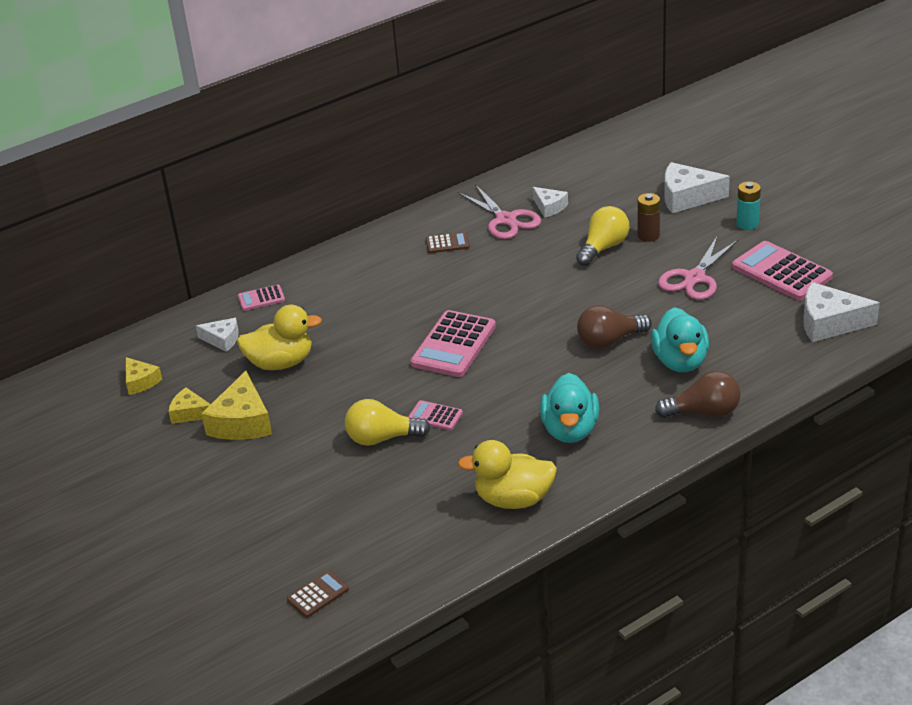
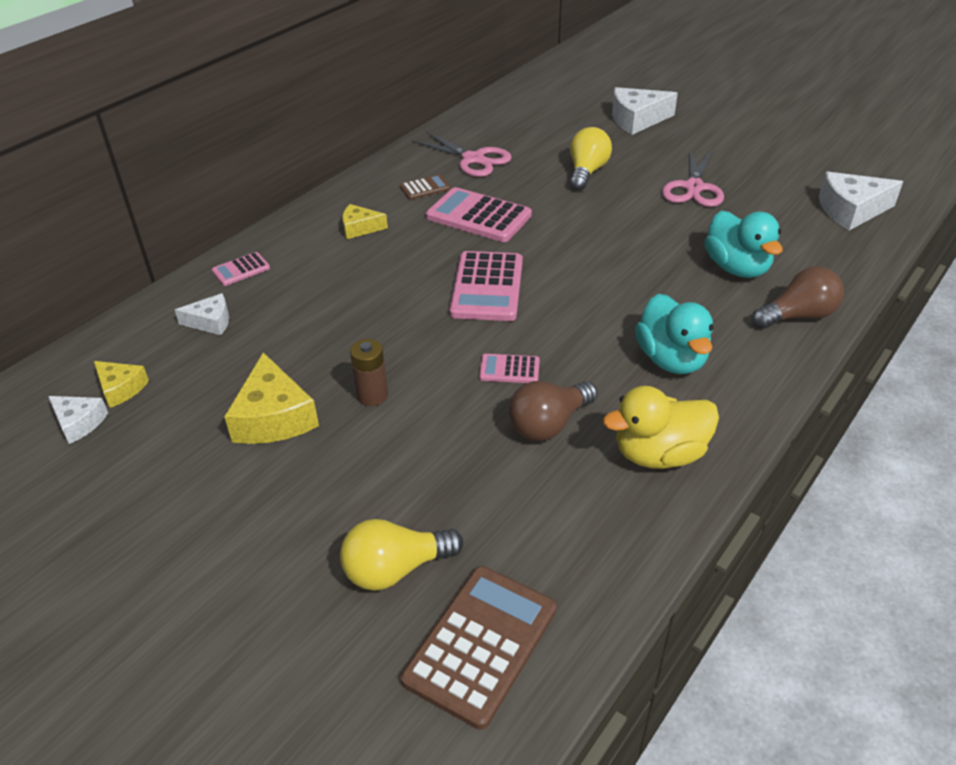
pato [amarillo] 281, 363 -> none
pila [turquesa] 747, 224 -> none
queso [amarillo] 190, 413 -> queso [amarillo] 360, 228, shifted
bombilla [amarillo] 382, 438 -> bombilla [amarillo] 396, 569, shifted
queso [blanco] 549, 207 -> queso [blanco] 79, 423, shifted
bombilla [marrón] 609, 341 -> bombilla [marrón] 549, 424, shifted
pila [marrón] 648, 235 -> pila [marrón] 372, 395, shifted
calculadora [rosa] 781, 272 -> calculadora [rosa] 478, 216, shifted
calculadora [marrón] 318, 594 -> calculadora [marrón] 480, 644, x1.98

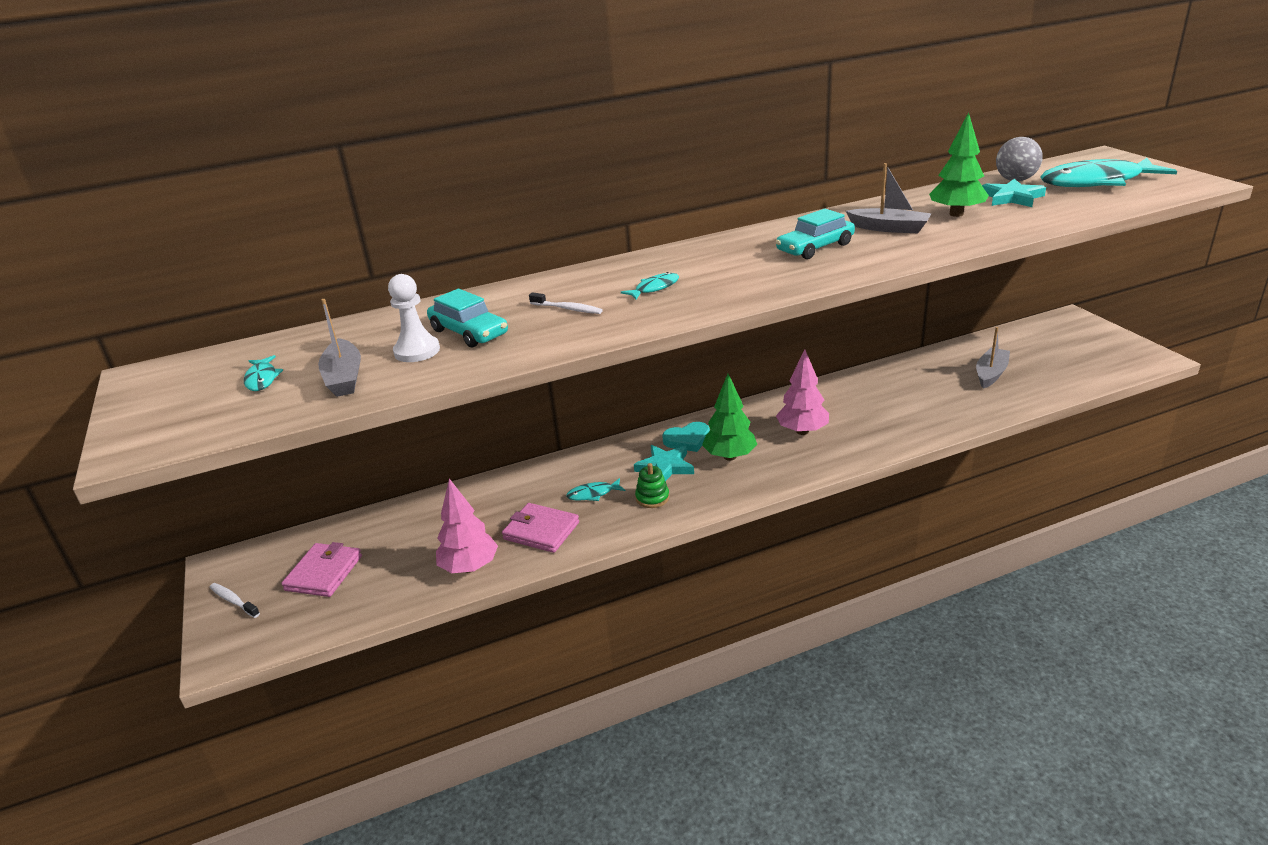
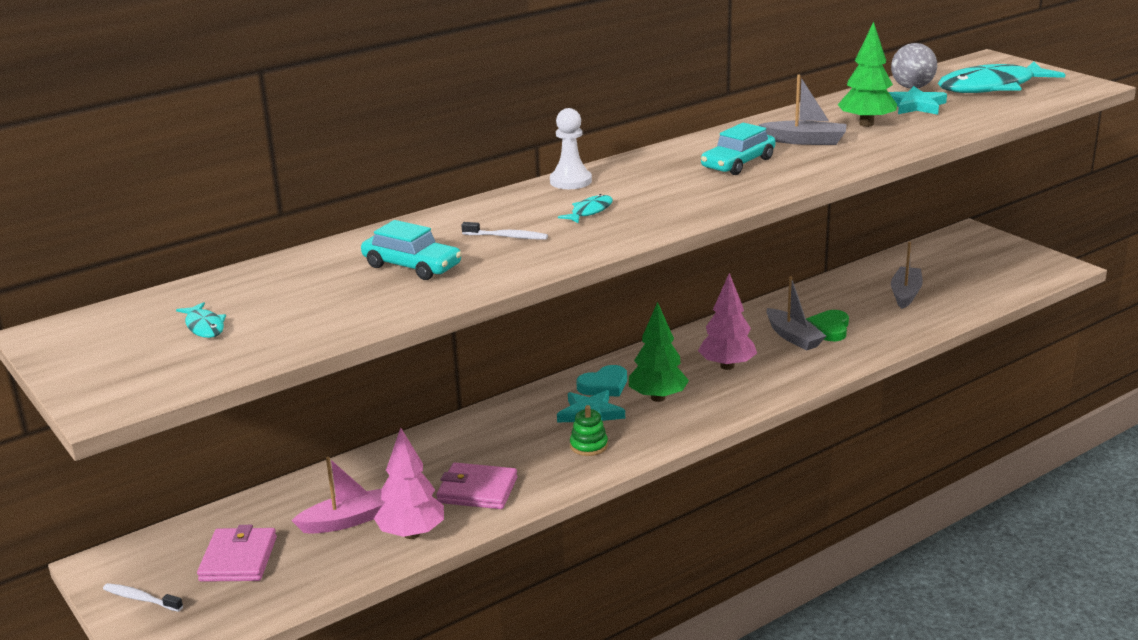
pez [turquesa] 593, 494 -> none
none -> barco [rosa] 347, 521
none -> corazón [verde] 829, 329
barco [gris] 344, 378 -> barco [gris] 793, 337, shifted
peón [blanco] 417, 351 -> peón [blanco] 570, 181, shifted

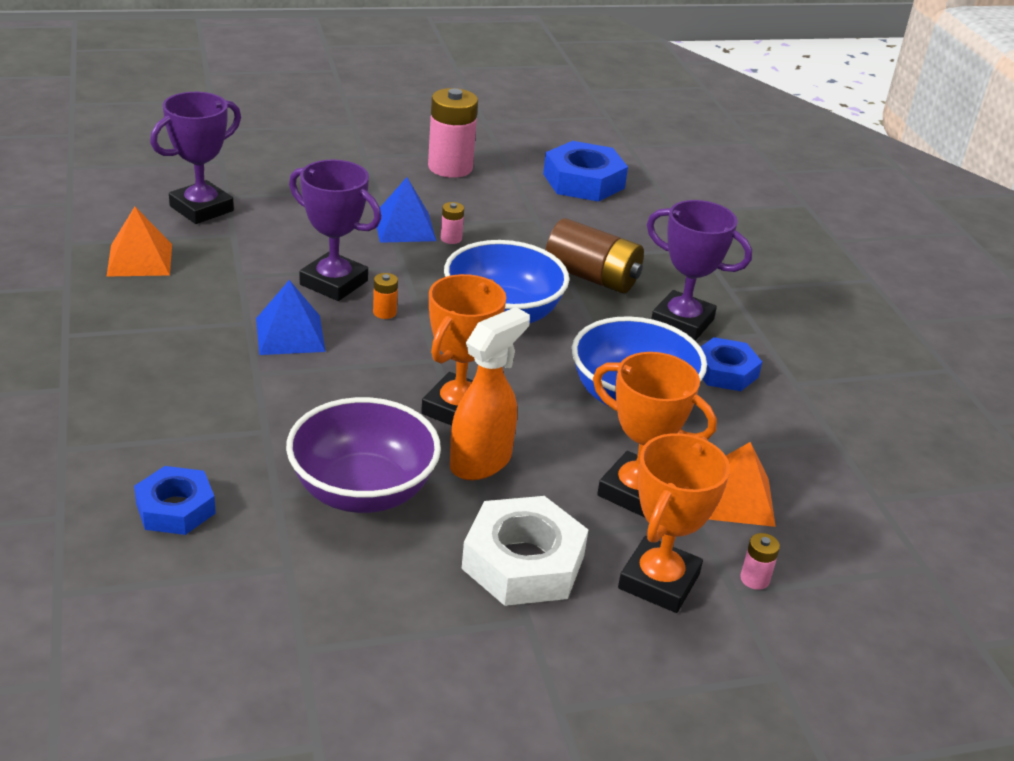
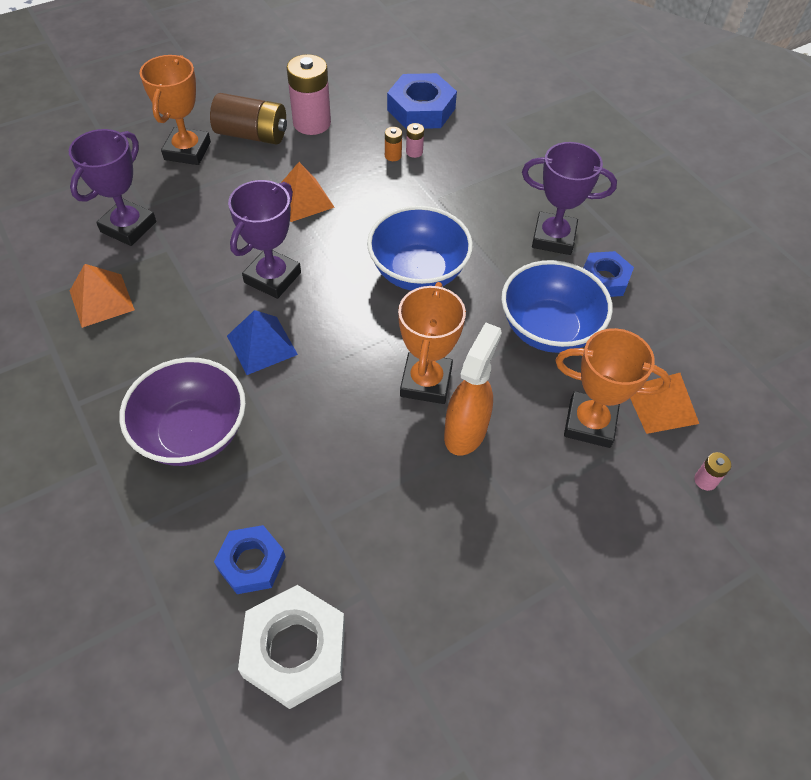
cuenco [morado] 362, 491 -> cuenco [morado] 193, 433, shifted
pila [naranja] 384, 312 -> pila [naranja] 393, 156, shifted
pila [rosa] 451, 238 -> pila [rosa] 414, 152, shifted
tuerca [blanco] 523, 562 -> tuerca [blanco] 295, 650, shifted
pila [marrón] 592, 277 -> pila [marrón] 252, 135, shifted
trofeo [naranja] 658, 581 -> trofeo [naranja] 187, 151, shifted
pirámide [azul] 404, 227 -> pirámide [naranja] 303, 199
trofeo [morado] 333, 283 -> trofeo [morado] 272, 277, 75 degrees counterclockwise

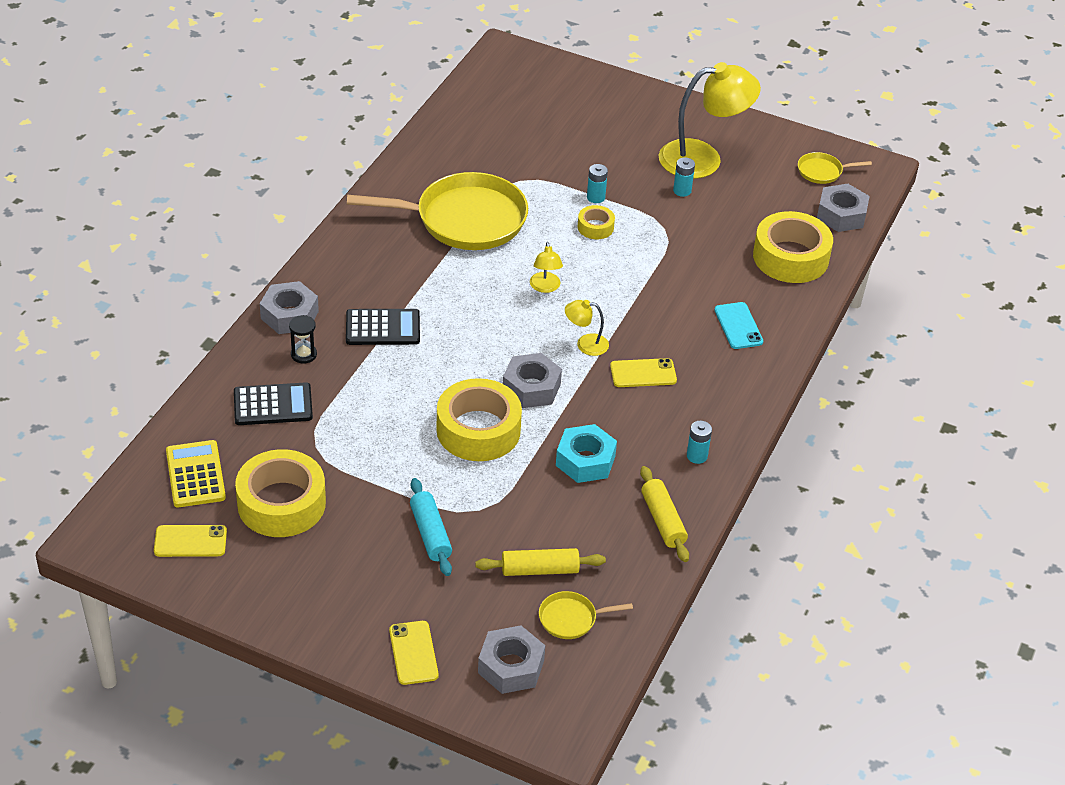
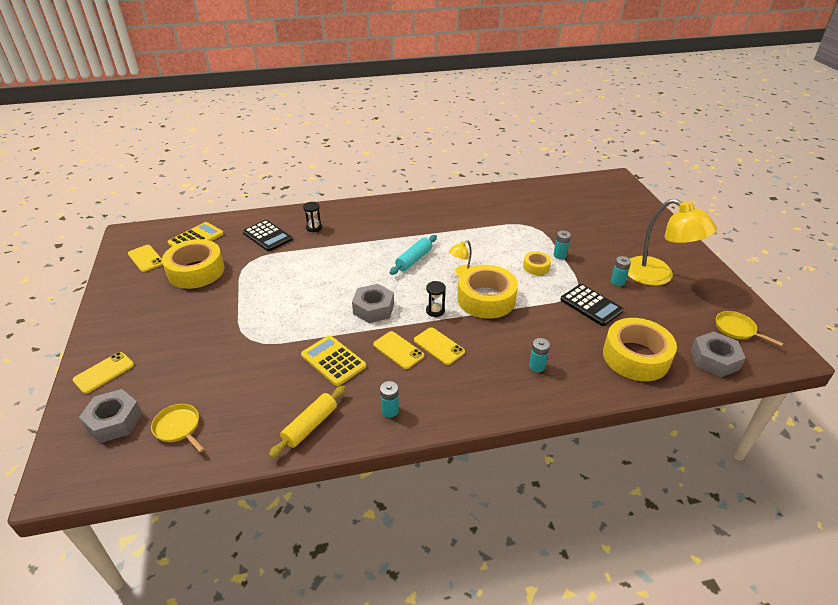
tuerca [gris] 289, 315 -> none
sartén [amarillo] 464, 219 -> none
rodillo [amarillo] 540, 570 -> none
none -> móvil [amarillo] 398, 350
calculadora [negro] 383, 328 -> calculadora [negro] 591, 305, shifted
rodillo [turquesa] 430, 534 -> rodillo [turquesa] 414, 260, shifted
cinta adhesiva [amarillo] 478, 430 -> cinta adhesiva [amarillo] 486, 299, shifted
tuerca [turquesa] 585, 460 -> calculadora [amarillo] 333, 361
lámpara [amarillo] 585, 344 -> reloj de arena [negro] 435, 310
móvil [turquesa] 738, 326 -> pila [turquesa] 537, 366

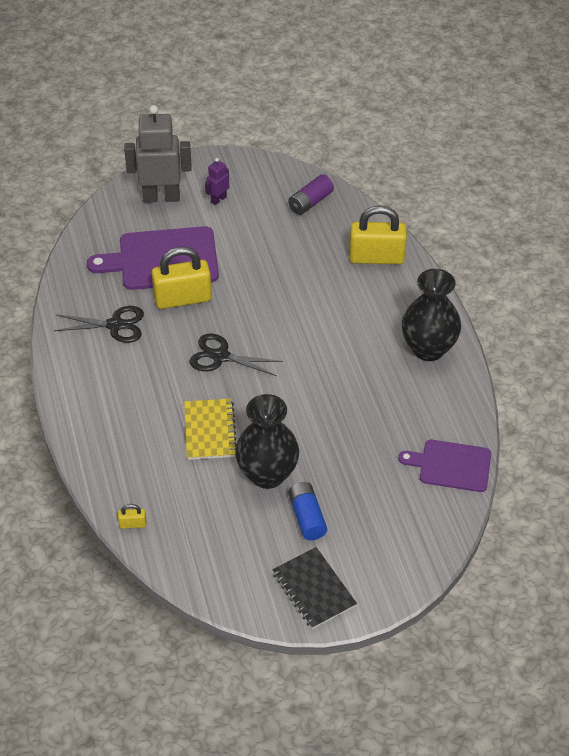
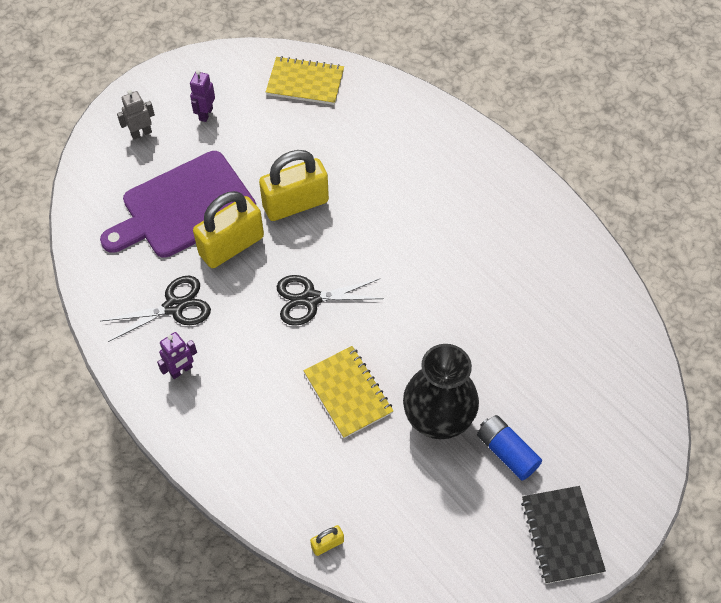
tabla de cortar [morado] 451, 465 -> none
florero [negro] 428, 348 -> none
none -> robot [morado] 181, 370
candado [amarillo] 376, 257 -> candado [amarillo] 295, 204, shifted
pila [morado] 310, 202 -> cuaderno [amarillo] 305, 82
cuaderno [negro] 314, 589 -> cuaderno [negro] 561, 535, 45 degrees clockwise
robot [gris] 161, 197 -> robot [gris] 141, 133, x0.47

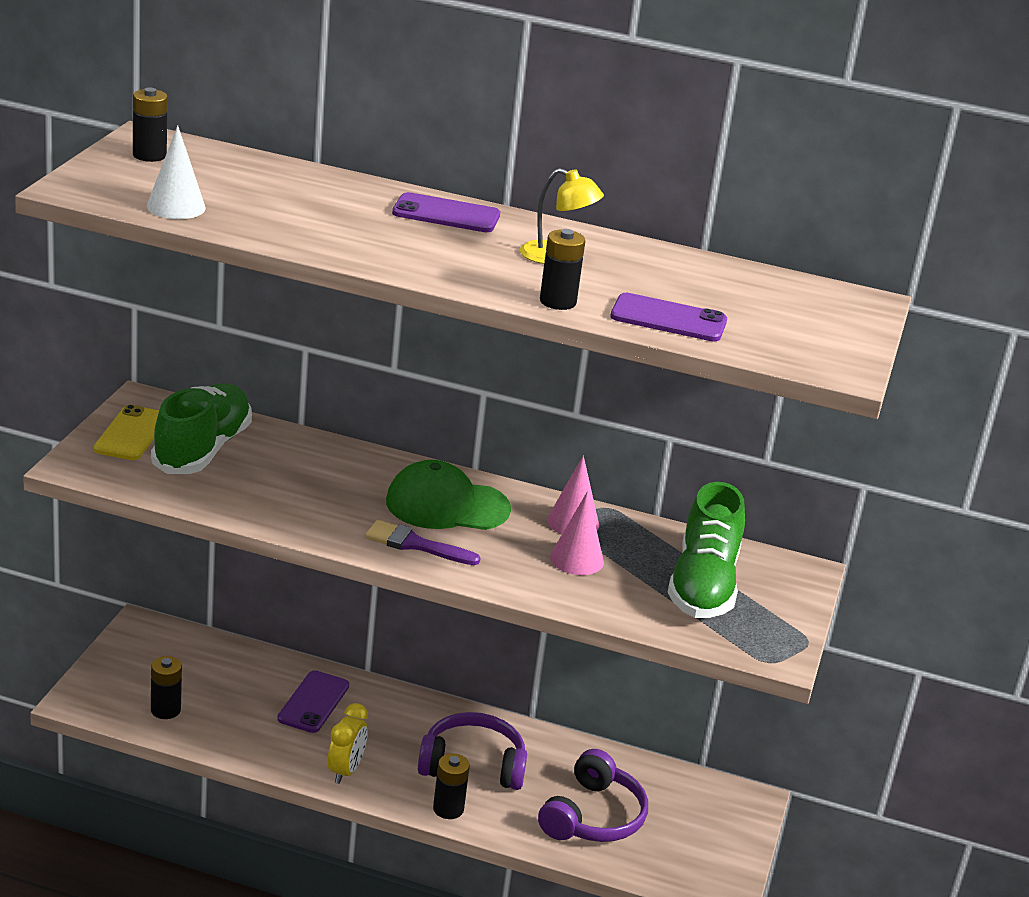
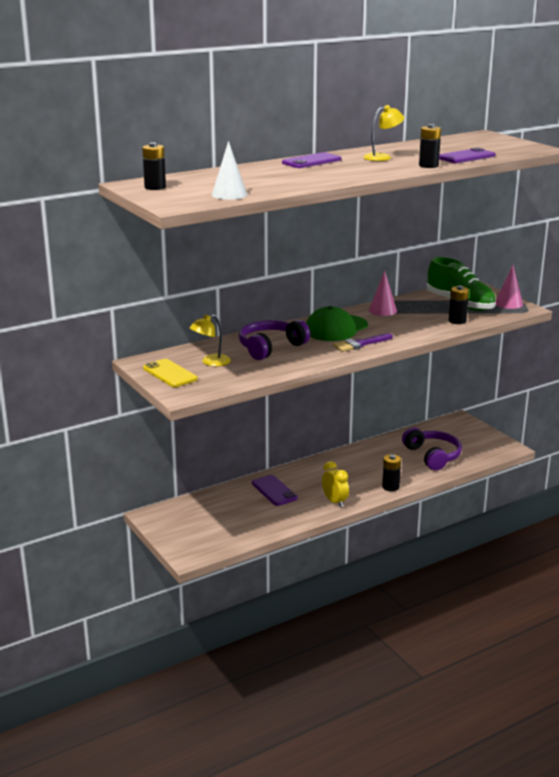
pila [negro] 165, 710 -> pila [negro] 457, 321, shifted
auriculares [morado] 472, 765 -> auriculares [morado] 270, 347, shifted
cono [rosa] 576, 559 -> cono [rosa] 508, 303, shifted
zapato [verde] 202, 449 -> lámpara [amarillo] 211, 362

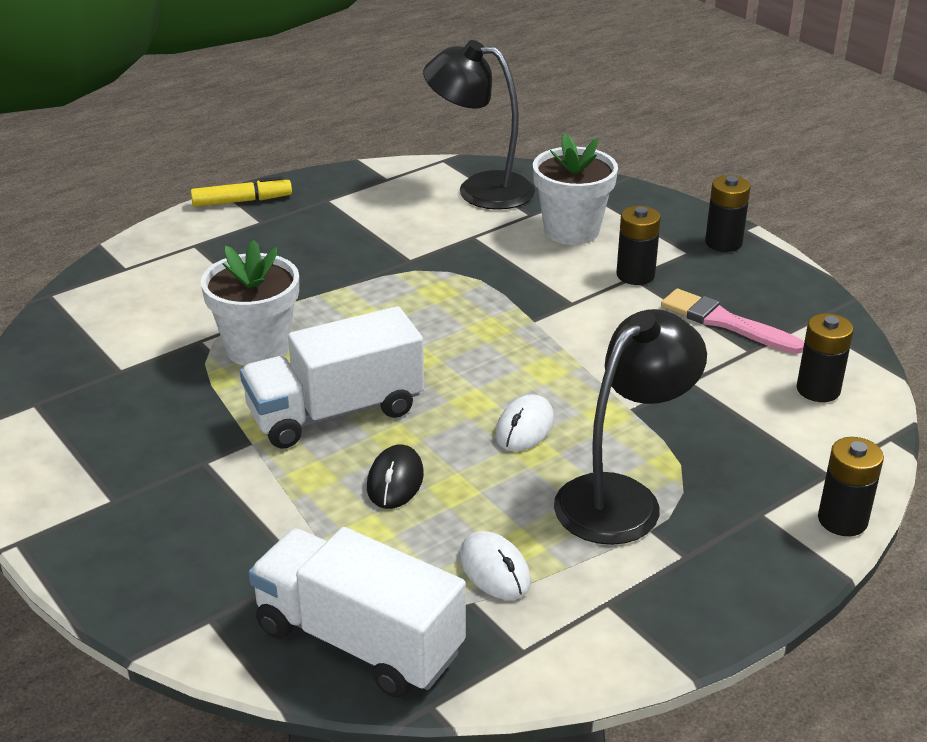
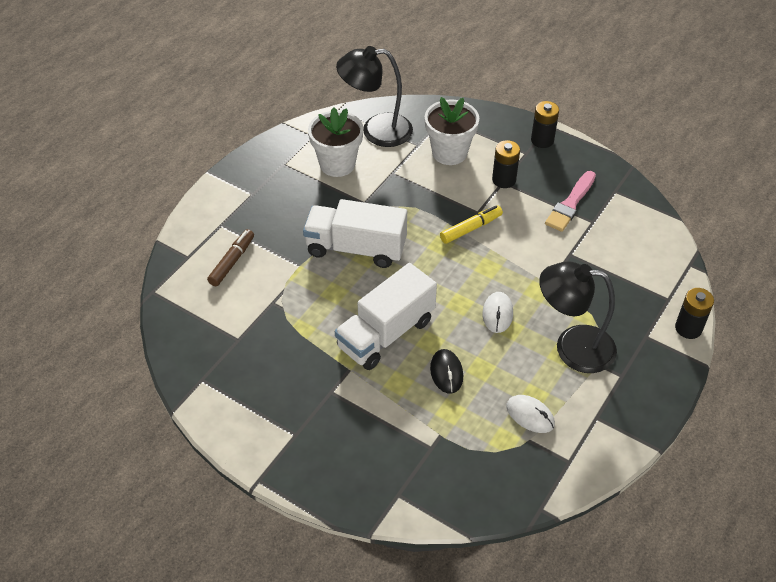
pila [negro] 818, 390 -> none
none -> rotulador [marrón] 232, 262
rotulador [amarillo] 242, 201 -> rotulador [amarillo] 471, 228, shifted
maceta [blanco] 257, 348 -> maceta [blanco] 337, 164, shifted
camión [blanco] 359, 640 -> camión [blanco] 356, 248, shifted
lámpara [negro] 622, 498 -> lámpara [negro] 572, 347, 105 degrees counterclockwise
pincel [rosa] 725, 322 -> pincel [rosa] 570, 204, 75 degrees counterclockwise

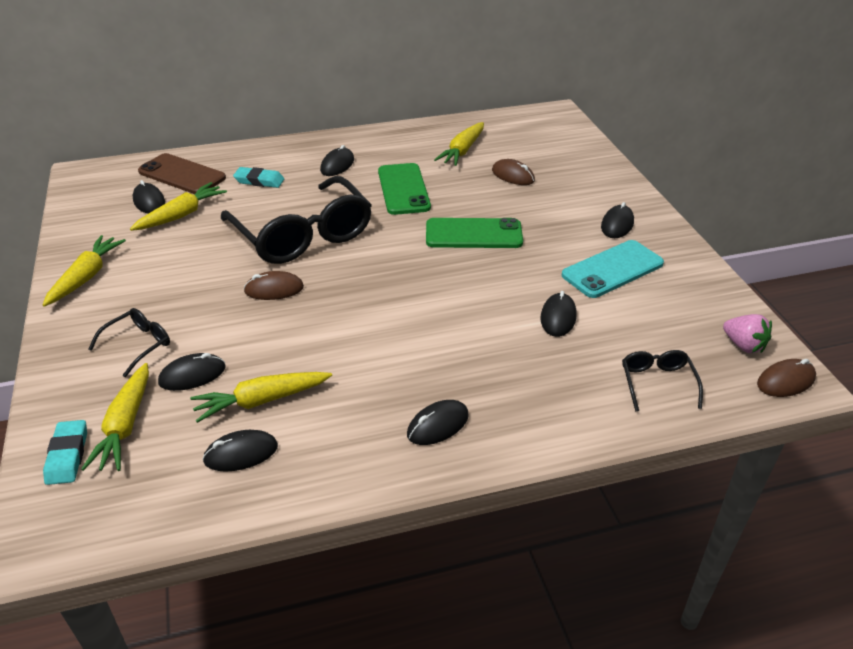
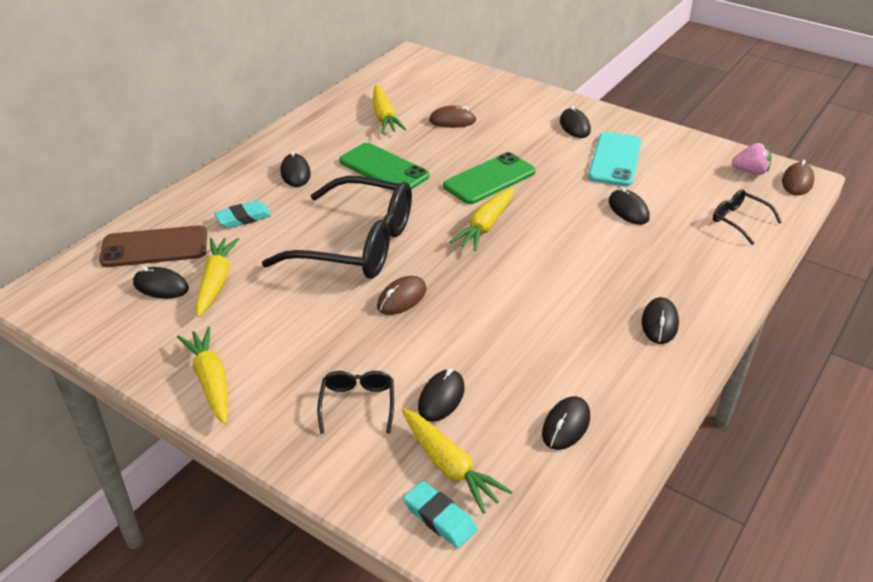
zanahoria [amarillo] 261, 401 -> zanahoria [amarillo] 485, 226, shifted

